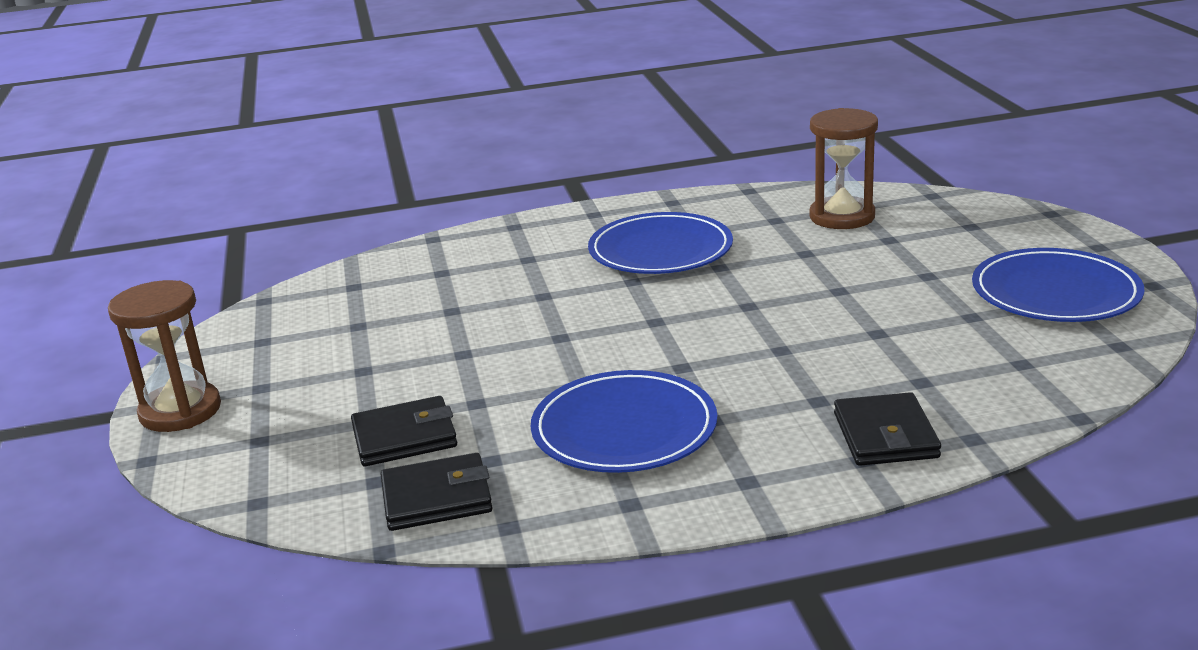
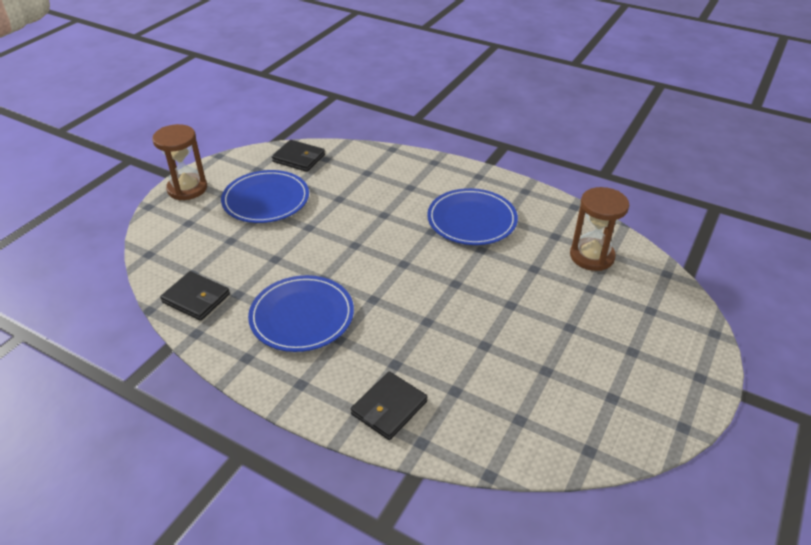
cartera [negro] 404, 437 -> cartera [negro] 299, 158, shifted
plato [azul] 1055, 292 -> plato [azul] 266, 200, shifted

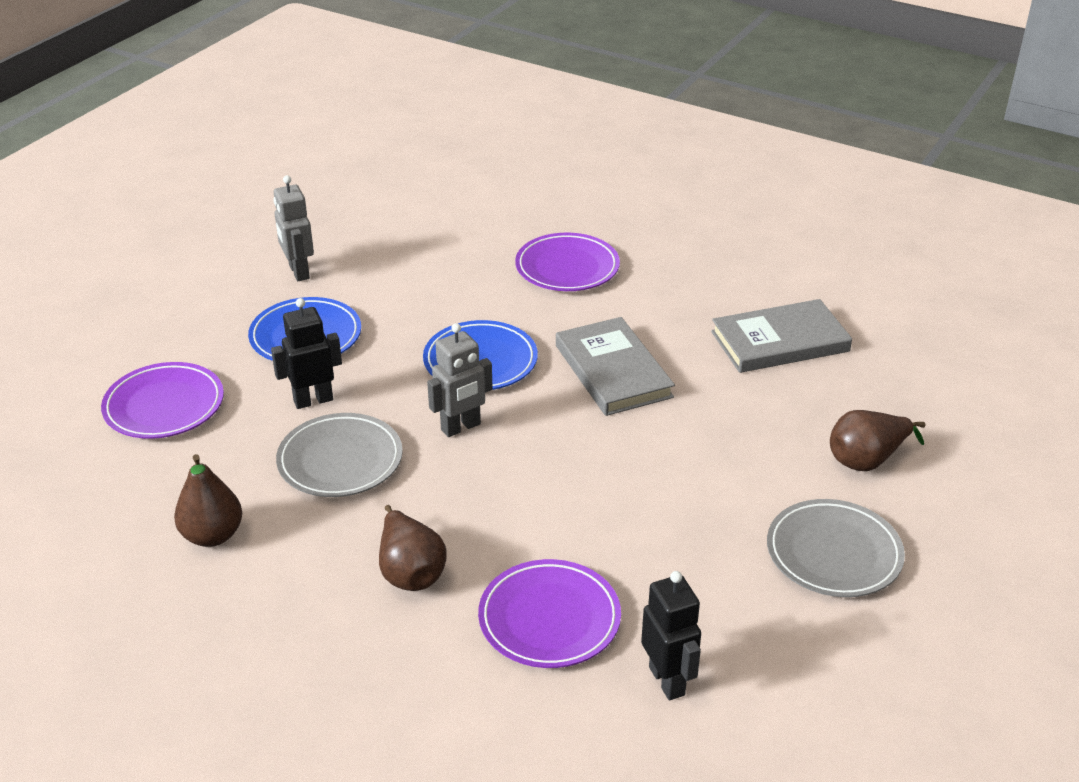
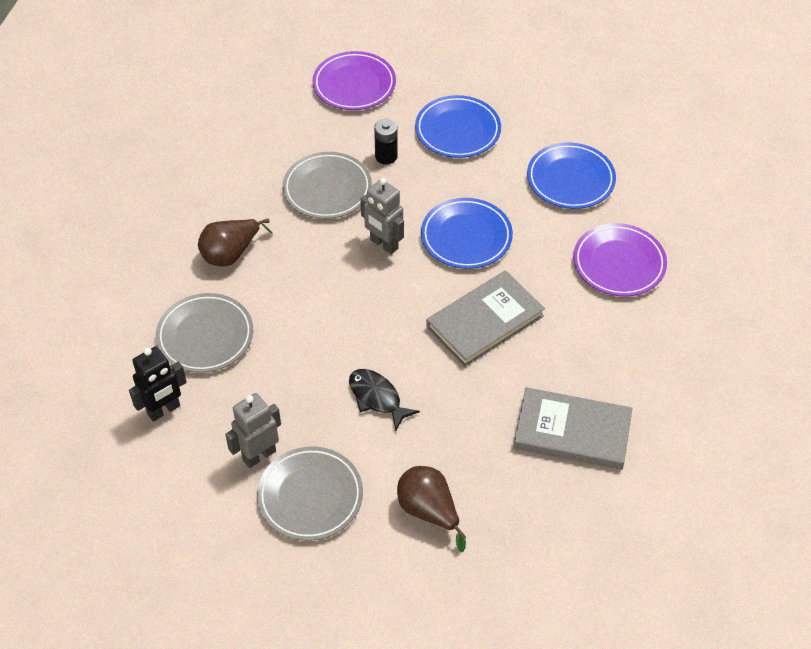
pera [marrón] 212, 535 -> none
none -> pez [negro] 377, 398
none -> plato [azul] 570, 179
robot [gris] 298, 272 -> robot [gris] 259, 455, shifted
robot [negro] 313, 400 -> pila [negro] 386, 156
plato [morado] 549, 619 -> plato [gris] 205, 336
libro [gris] 779, 341 -> libro [gris] 572, 432, 45 degrees counterclockwise

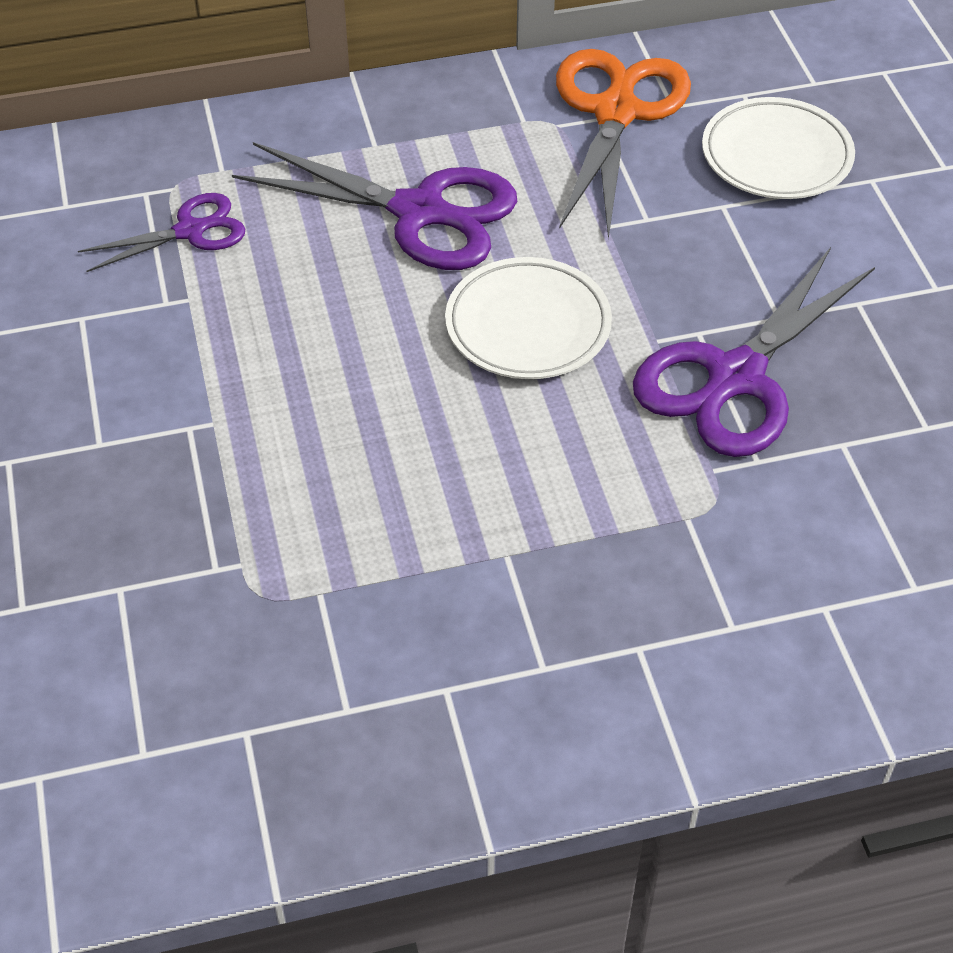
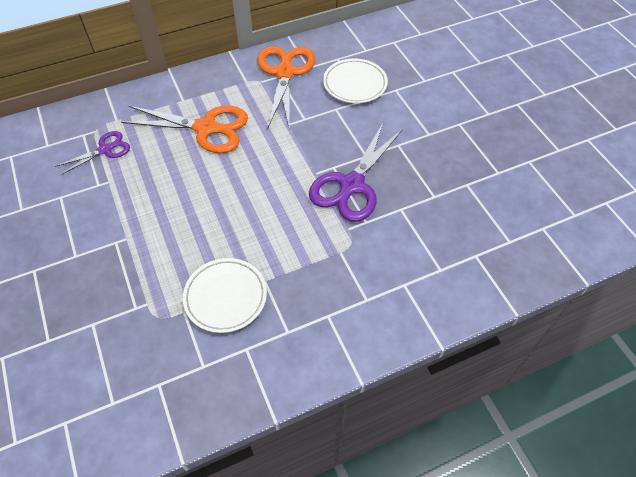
plato [blanco] 528, 325 -> plato [blanco] 225, 297, shifted
tijeras [morado] 419, 212 -> tijeras [naranja] 206, 128

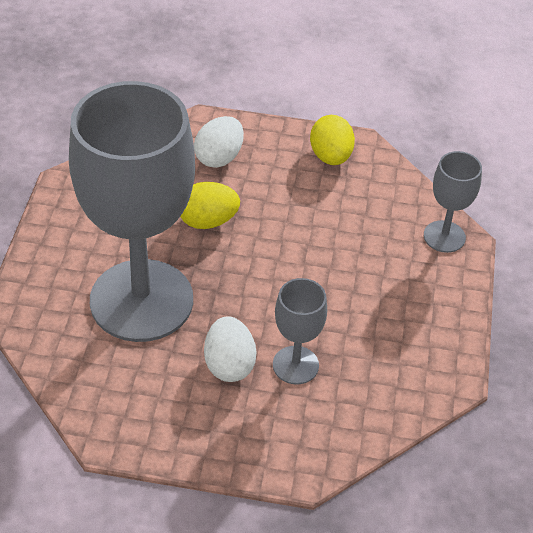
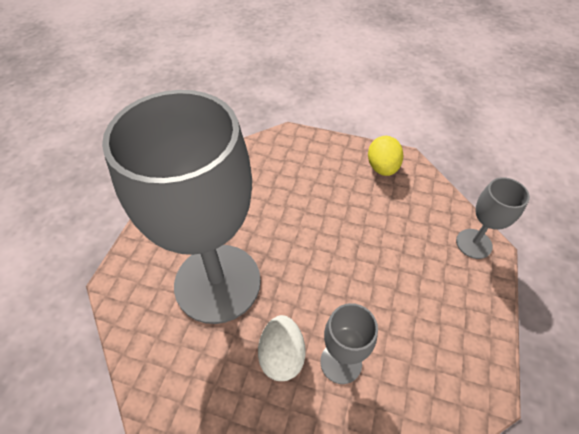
huevo [amarillo] 208, 221 -> none
huevo [blanco] 219, 157 -> none

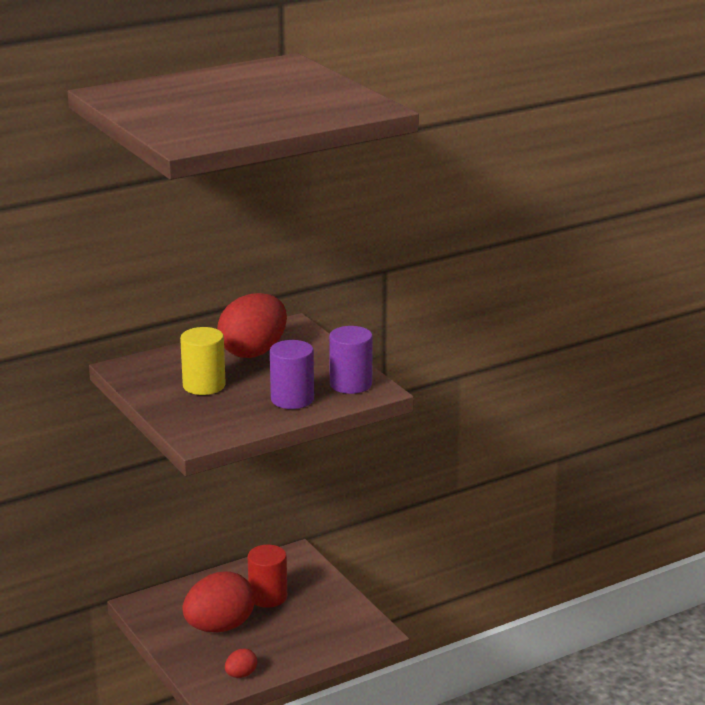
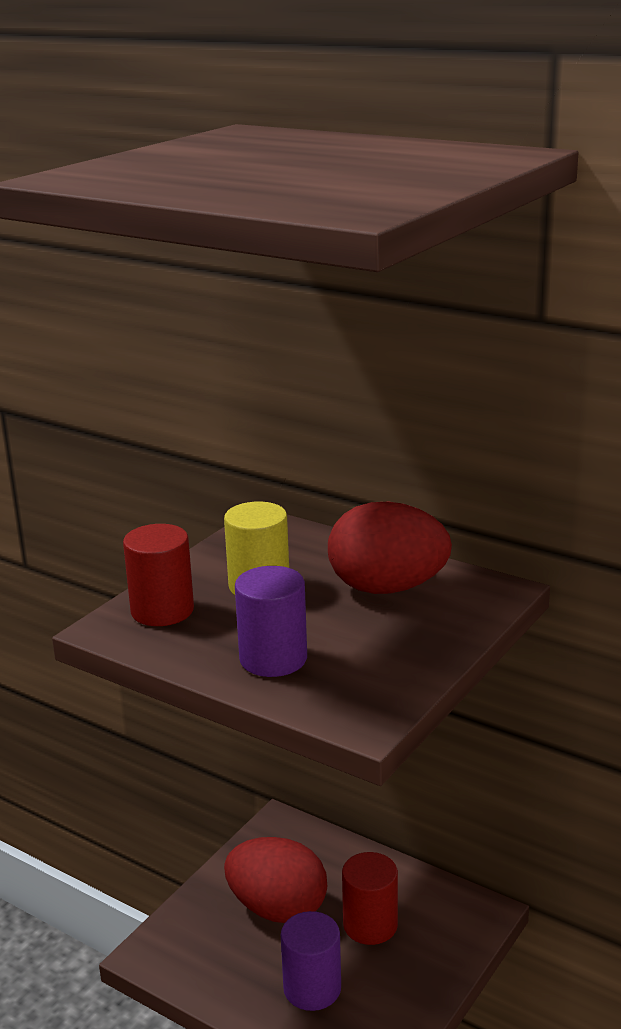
huevo [rojo] 241, 675 -> none
none -> cilindro [rojo] 162, 611
cilindro [morado] 351, 384 -> cilindro [morado] 312, 988, shifted

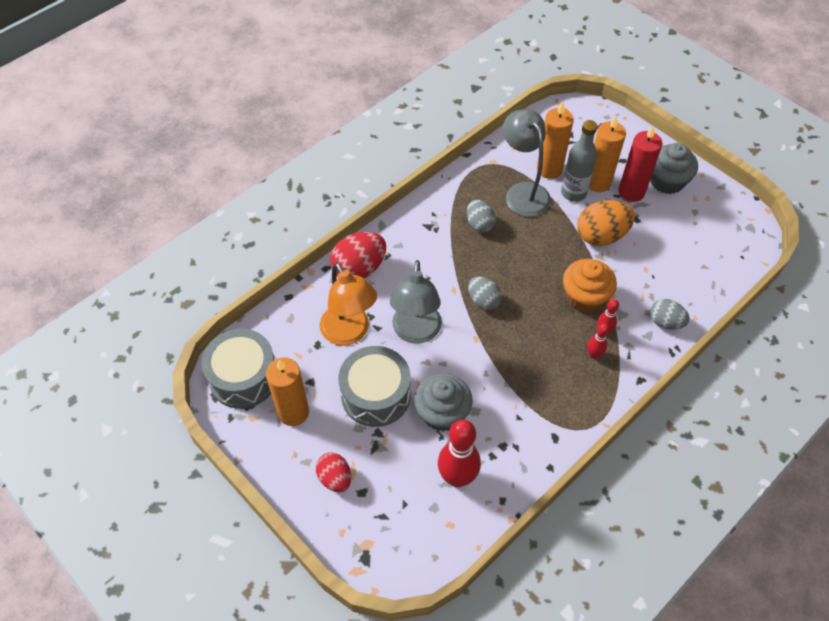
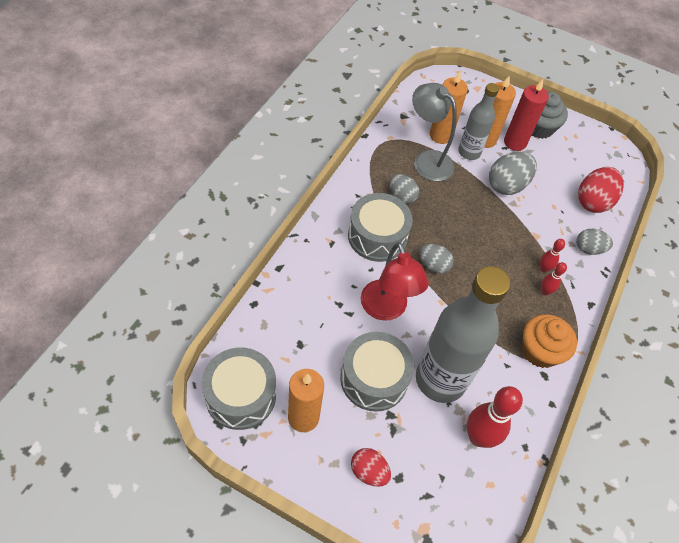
lámpara [naranja] 349, 333 -> none
none -> tambor [gris] 377, 236
huevo [rojo] 359, 269 -> huevo [rojo] 593, 201, shifted
magdalena [naranja] 585, 297 -> magdalena [naranja] 540, 351, shifted
magdalena [gris] 442, 413 -> botella [gris] 440, 379
lámpara [gris] 416, 332 -> lámpara [rojo] 386, 309
huevo [naranja] 601, 236 -> huevo [gris] 507, 185

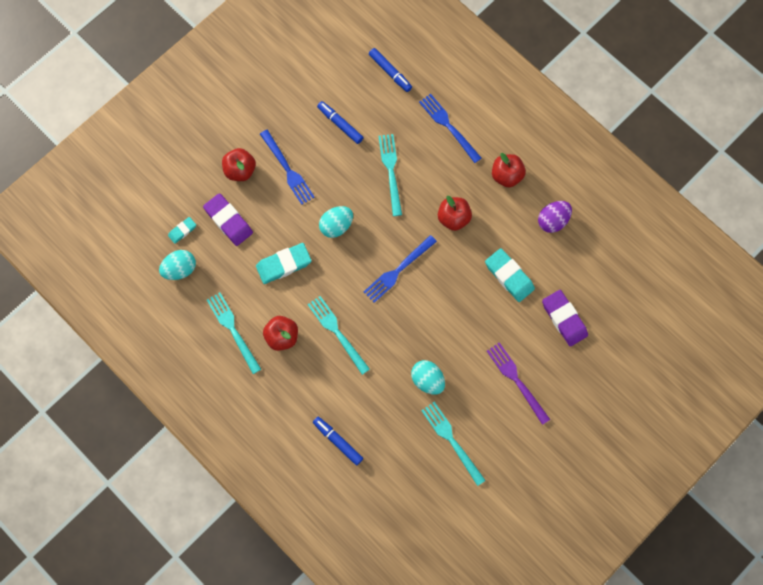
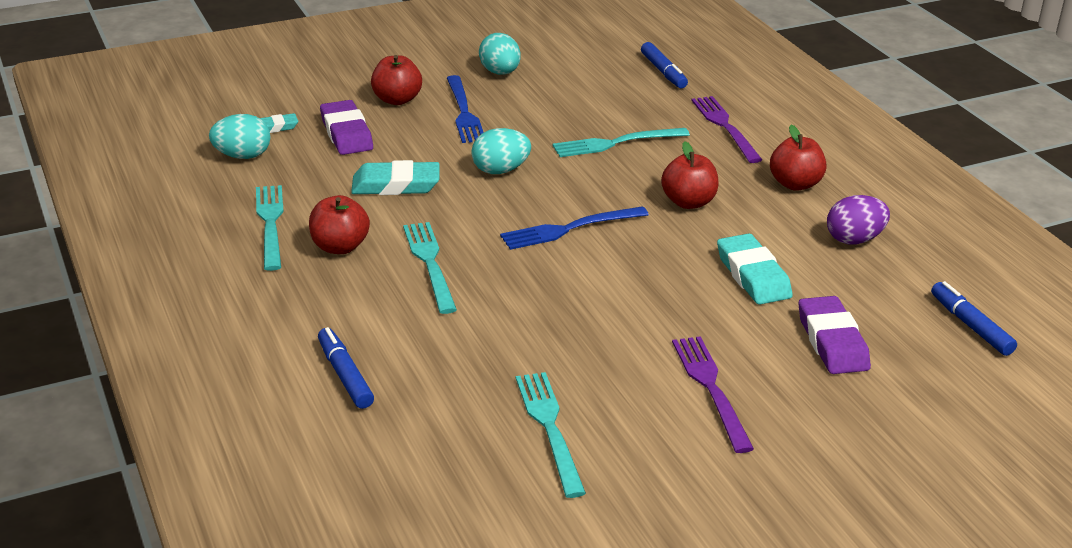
rotulador [azul] 340, 124 -> rotulador [azul] 970, 325, shifted
huevo [turquesa] 427, 380 -> huevo [turquesa] 500, 72, shifted
tenedor [azul] 448, 125 -> tenedor [morado] 724, 126
tenedor [turquesa] 390, 170 -> tenedor [turquesa] 614, 143, 120 degrees counterclockwise

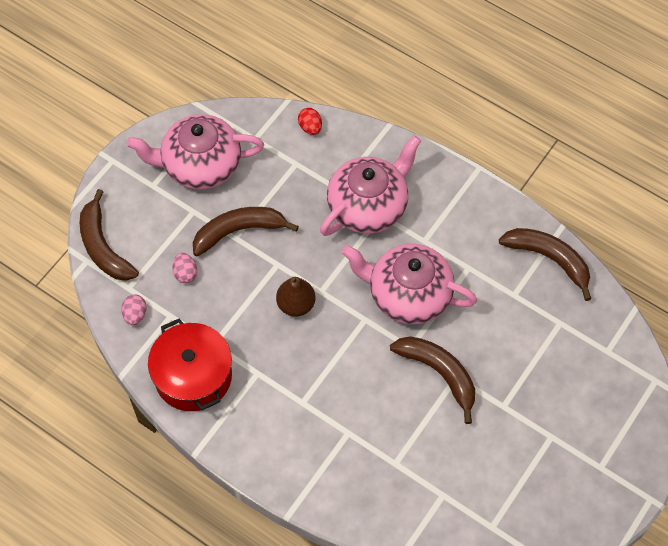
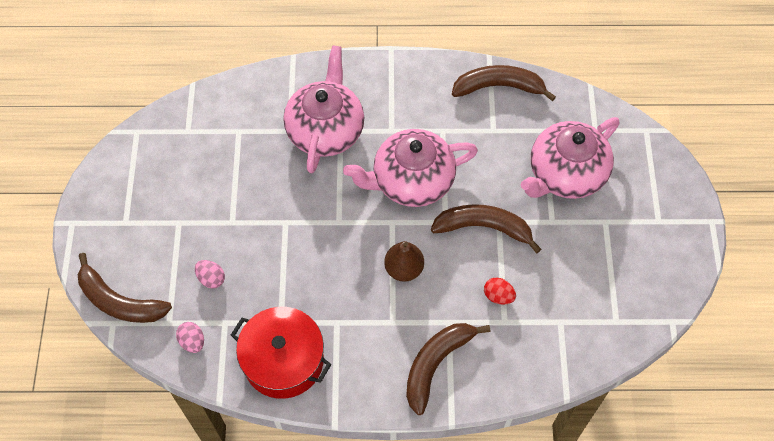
tetera [rosa] 200, 165 -> tetera [rosa] 565, 174, shifted
plátano [marrón] 239, 231 -> plátano [marrón] 436, 364, shifted
pera [marrón] 296, 304 -> pera [marrón] 404, 269, shifted
huevo [rojo] 310, 127 -> huevo [rojo] 498, 296, shifted

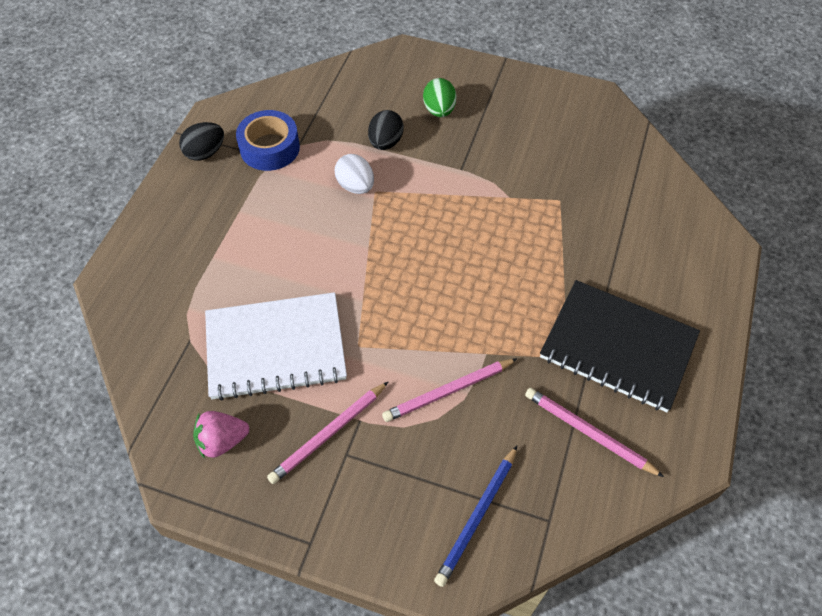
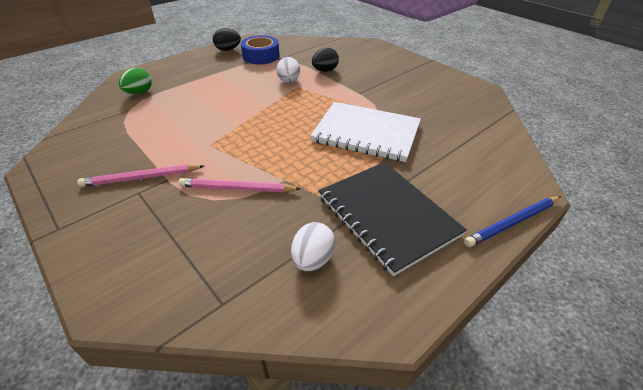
fresa [rosa] 222, 441 -> none
cuaderno [blanco] 275, 348 -> cuaderno [blanco] 366, 133, shifted
huevo [verde] 439, 110 -> huevo [verde] 139, 93, shifted
lápiz [azul] 477, 517 -> lápiz [azul] 513, 223, shifted
lápiz [rosa] 588, 433 -> huevo [blanco] 312, 259

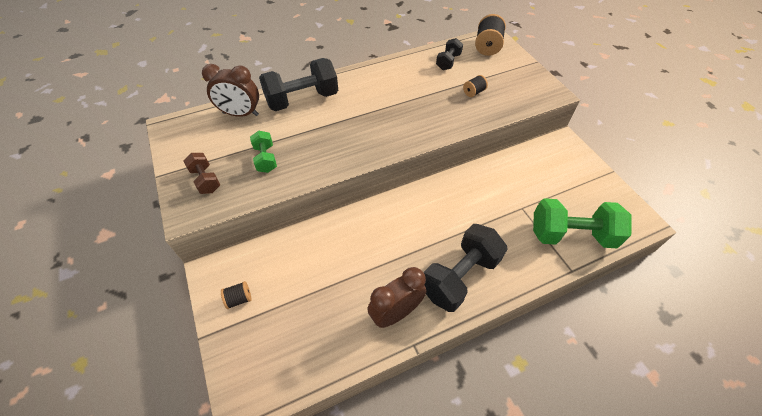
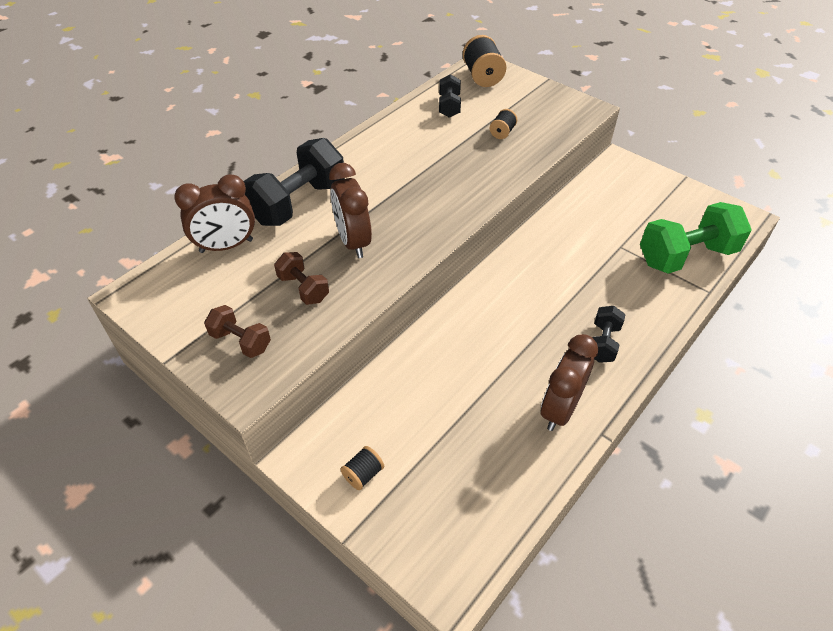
none -> despertador [marrón] 353, 242
mancuerna [verde] 265, 159 -> mancuerna [marrón] 303, 288
mancuerna [negro] 460, 277 -> mancuerna [negro] 603, 343, x0.52

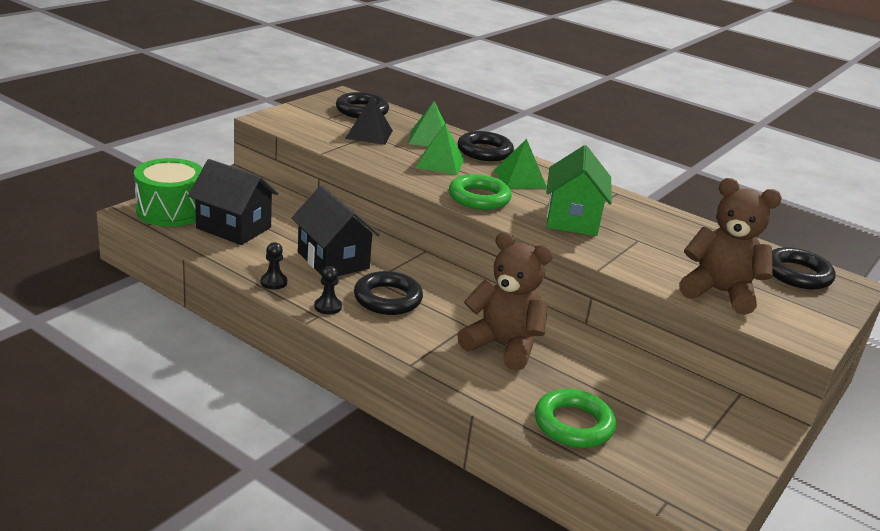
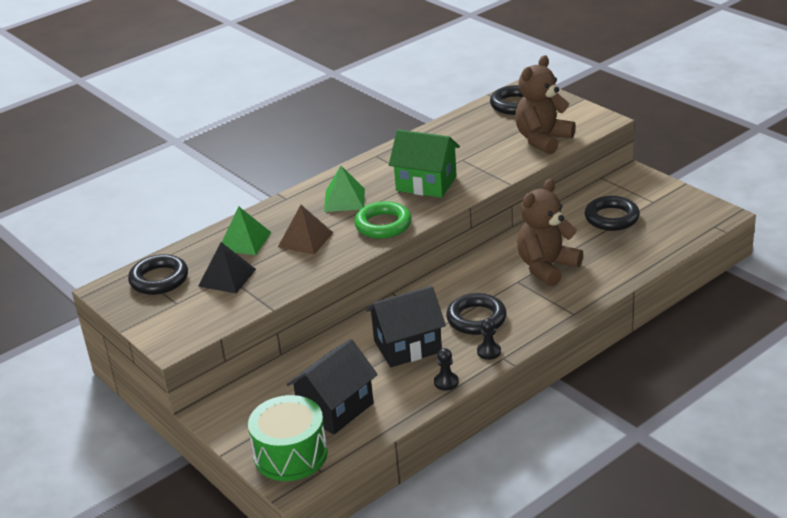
anillo [verde] 573, 424 -> none
anillo [negro] 484, 151 -> anillo [negro] 611, 218, shifted
pirámide [verde] 440, 163 -> pirámide [marrón] 305, 239

